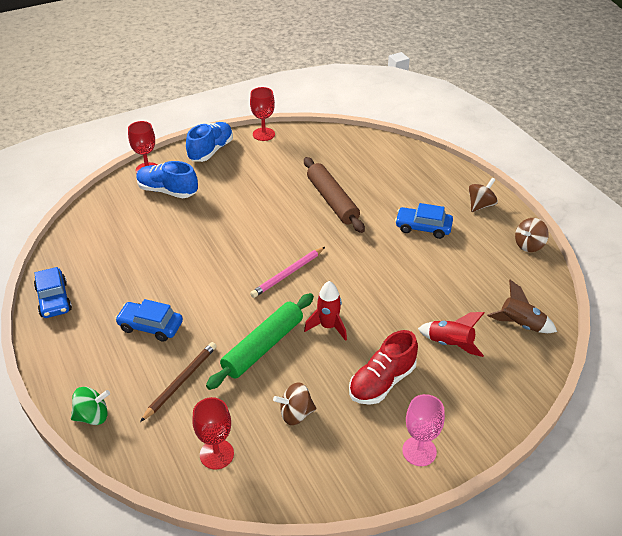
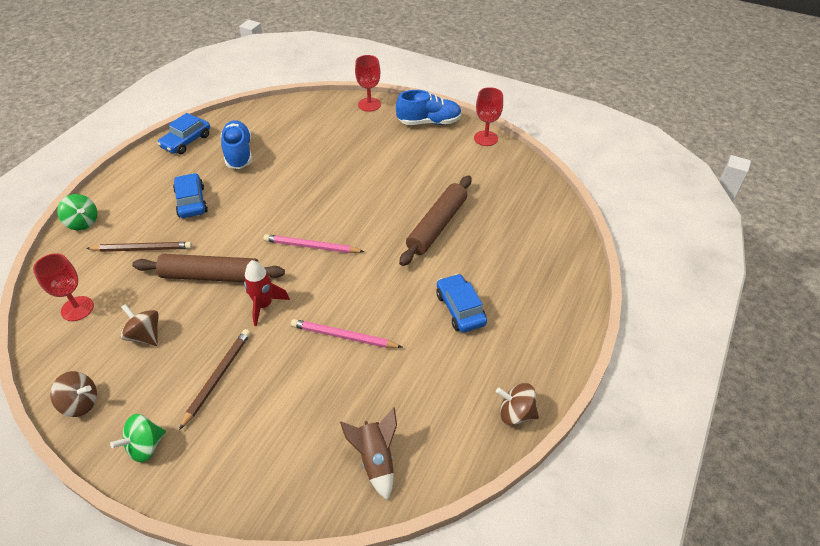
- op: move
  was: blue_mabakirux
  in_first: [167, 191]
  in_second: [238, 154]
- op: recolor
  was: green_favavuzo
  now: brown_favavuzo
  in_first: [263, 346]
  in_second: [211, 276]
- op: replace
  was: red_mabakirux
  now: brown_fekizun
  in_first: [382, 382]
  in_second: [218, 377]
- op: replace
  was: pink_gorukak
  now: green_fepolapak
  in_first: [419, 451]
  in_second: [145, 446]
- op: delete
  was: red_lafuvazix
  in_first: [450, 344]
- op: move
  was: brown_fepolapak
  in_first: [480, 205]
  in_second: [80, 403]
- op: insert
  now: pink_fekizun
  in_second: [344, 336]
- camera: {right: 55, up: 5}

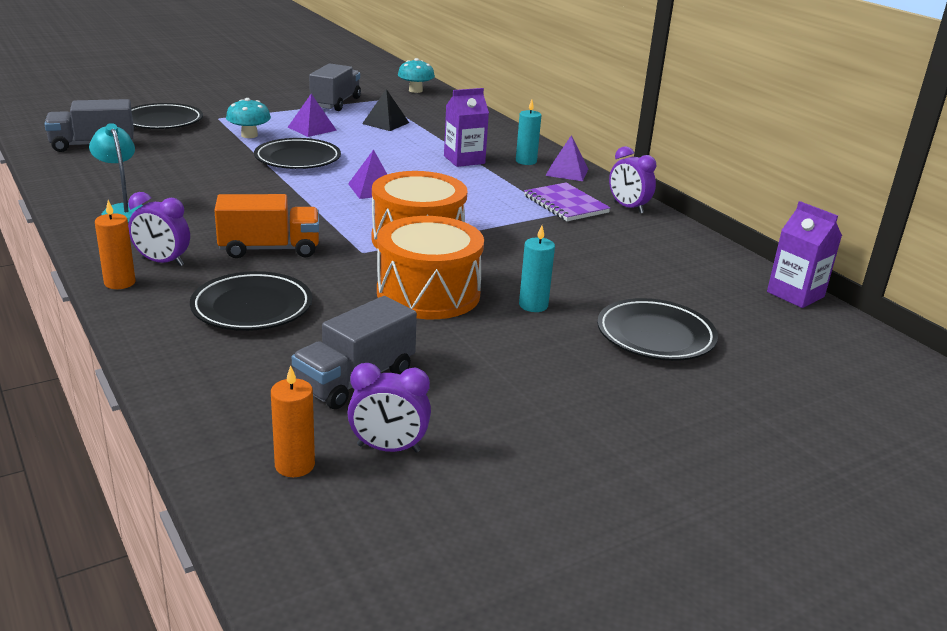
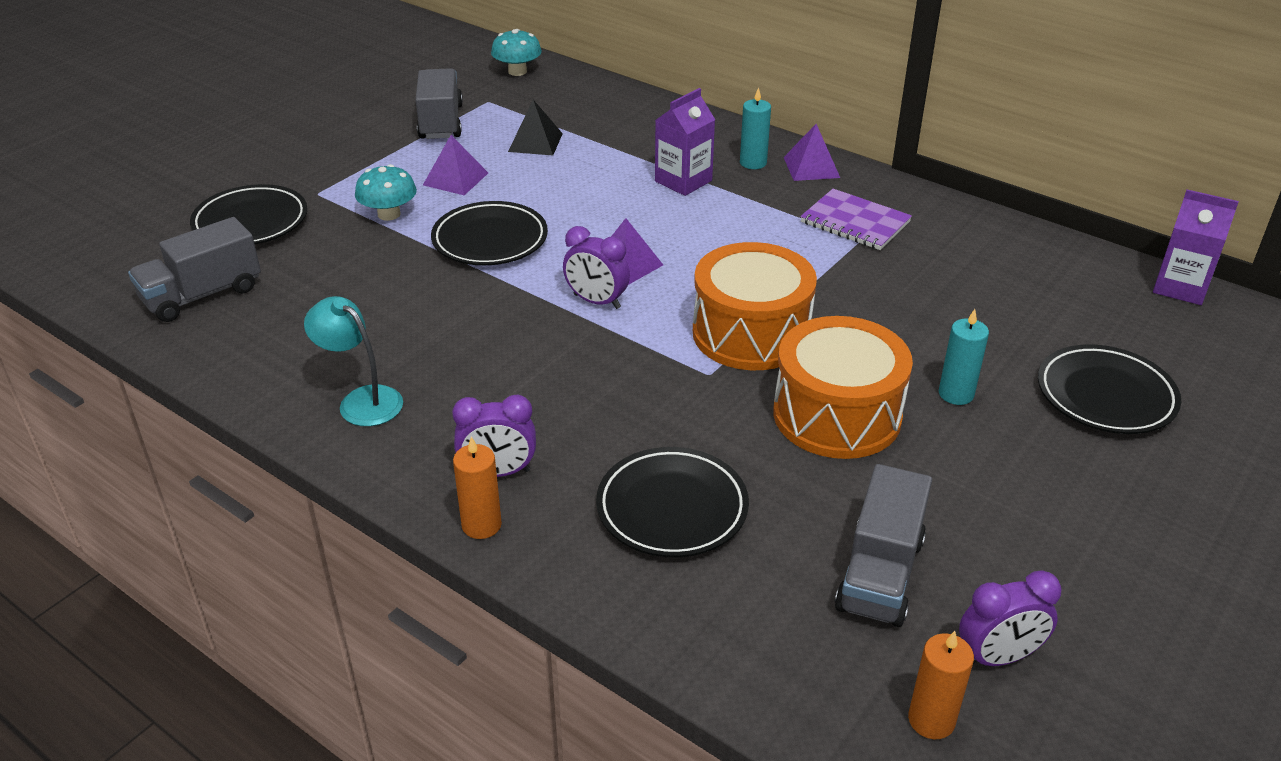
- op: delete
  was: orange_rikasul
  in_first: [269, 249]
- op: move
  was: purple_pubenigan
  in_first: [628, 207]
  in_second: [596, 301]
- camera: {right: -20, up: 10}

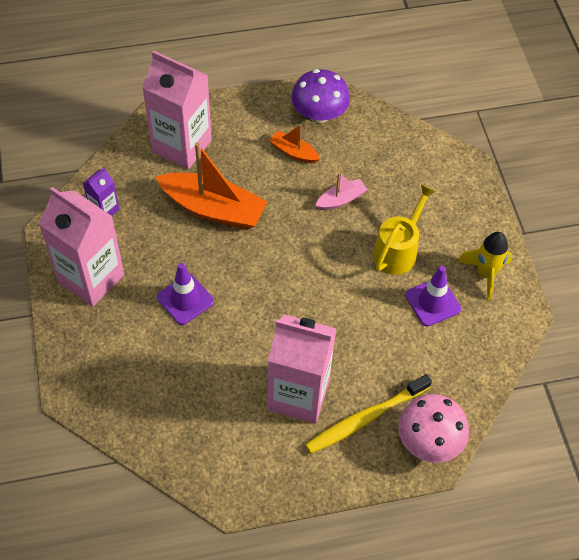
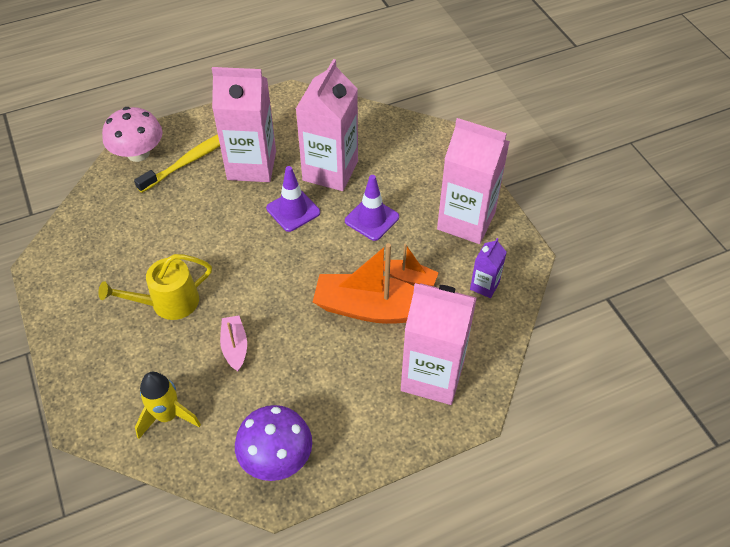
- op: move
  was: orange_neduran
  in_first: [294, 152]
  in_second: [409, 278]
- op: rotate
  was: pink_neduran
  in_first: [341, 200]
  in_second: [235, 347]
  clockwise: 120
- op: rotate
  was: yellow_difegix
  in_first: [397, 250]
  in_second: [168, 303]
  clockwise: 45
- op: move
  was: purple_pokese
  in_first: [432, 302]
  in_second: [293, 210]
- op: move
  was: yellow_lafuvazix
  in_first: [485, 274]
  in_second: [167, 416]
- op: insert
  now: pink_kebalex
  in_second: [330, 171]
- camera: {right: 170, up: -5}

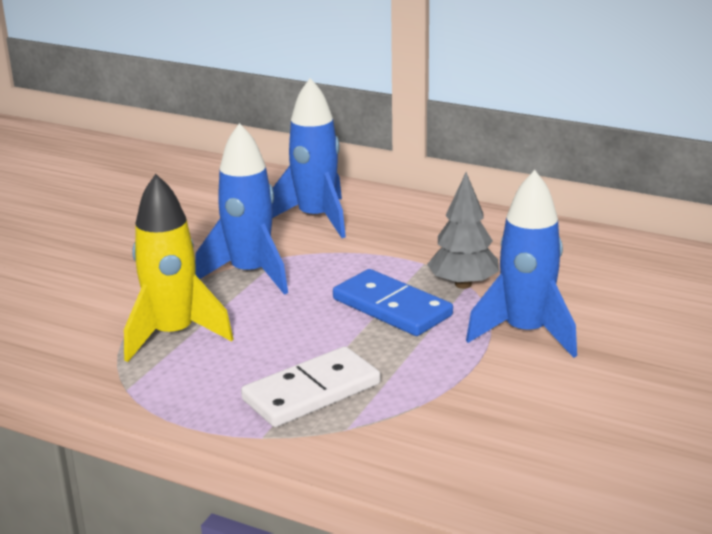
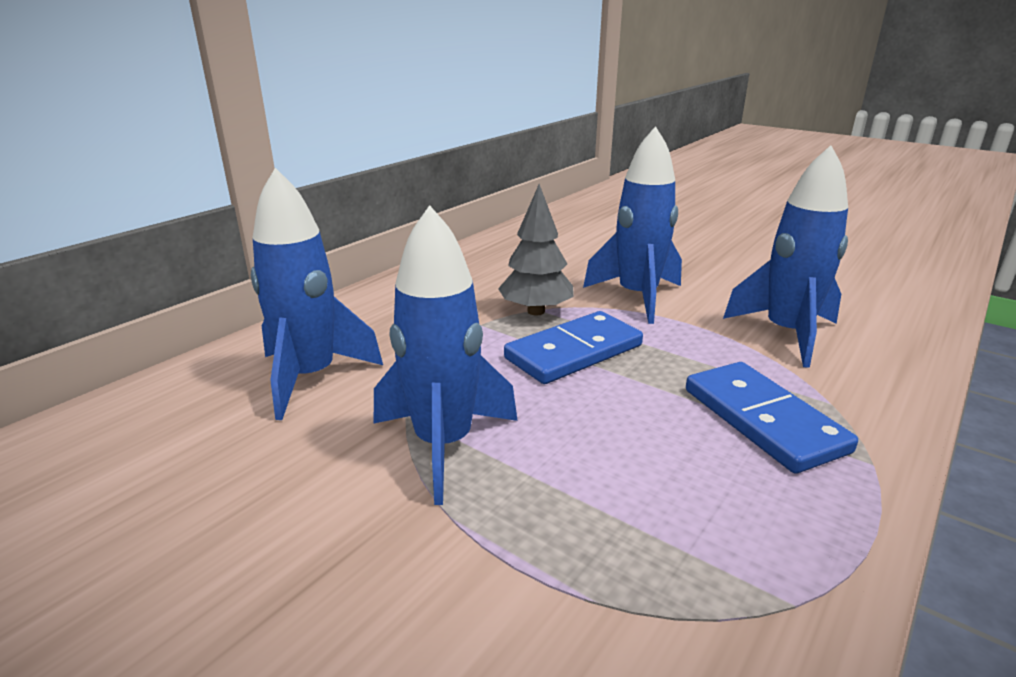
- op: delete
  was: yellow_lafuvazix
  in_first: [173, 335]
- op: recolor
  was: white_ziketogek
  now: blue_ziketogek
  in_first: [311, 392]
  in_second: [762, 420]
- op: insert
  now: blue_lafuvazix
  in_second: [787, 334]
- camera: {right: -80, up: 0}

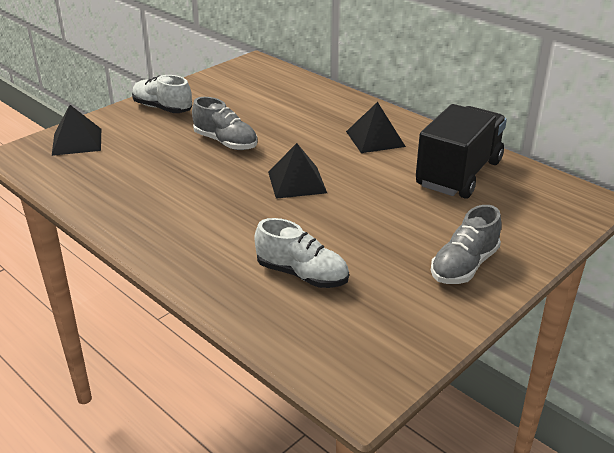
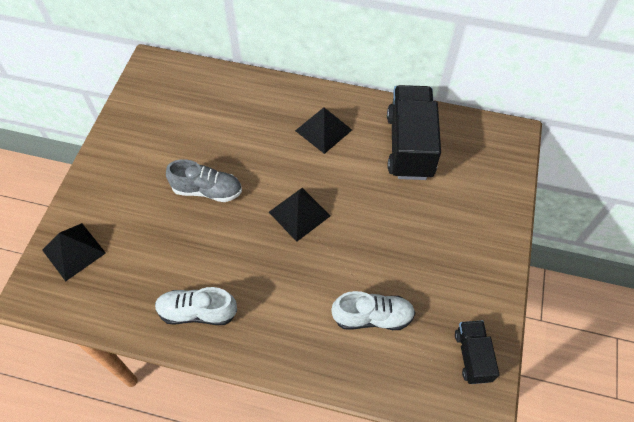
- op: move
  was: white_mabakirux
  in_first: [162, 108]
  in_second: [197, 312]
- op: delete
  was: grey_mabakirux
  in_first: [464, 266]
- op: insert
  now: black_rikasul
  in_second: [472, 356]
- camera: {right: -30, up: 25}

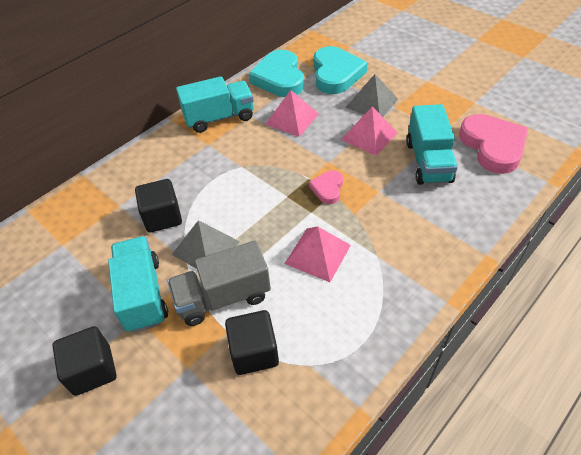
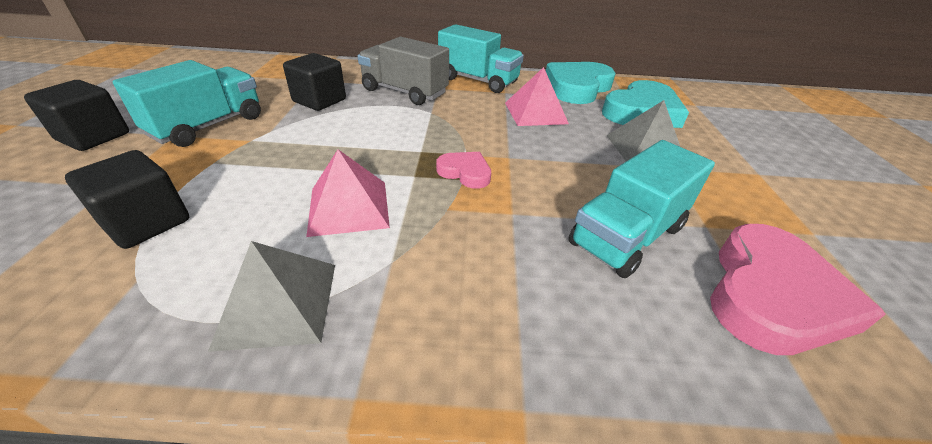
- op: move
  was: grey_rikasul
  in_first: [223, 297]
  in_second: [404, 92]
- op: move
  was: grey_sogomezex
  in_first: [205, 247]
  in_second: [278, 303]
- op: rotate
  was: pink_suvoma
  in_first: [327, 189]
  in_second: [465, 172]
  clockwise: 60
- op: delete
  was: pink_sogomezex
  in_first: [369, 136]
- camera: {right: 45, up: -10}

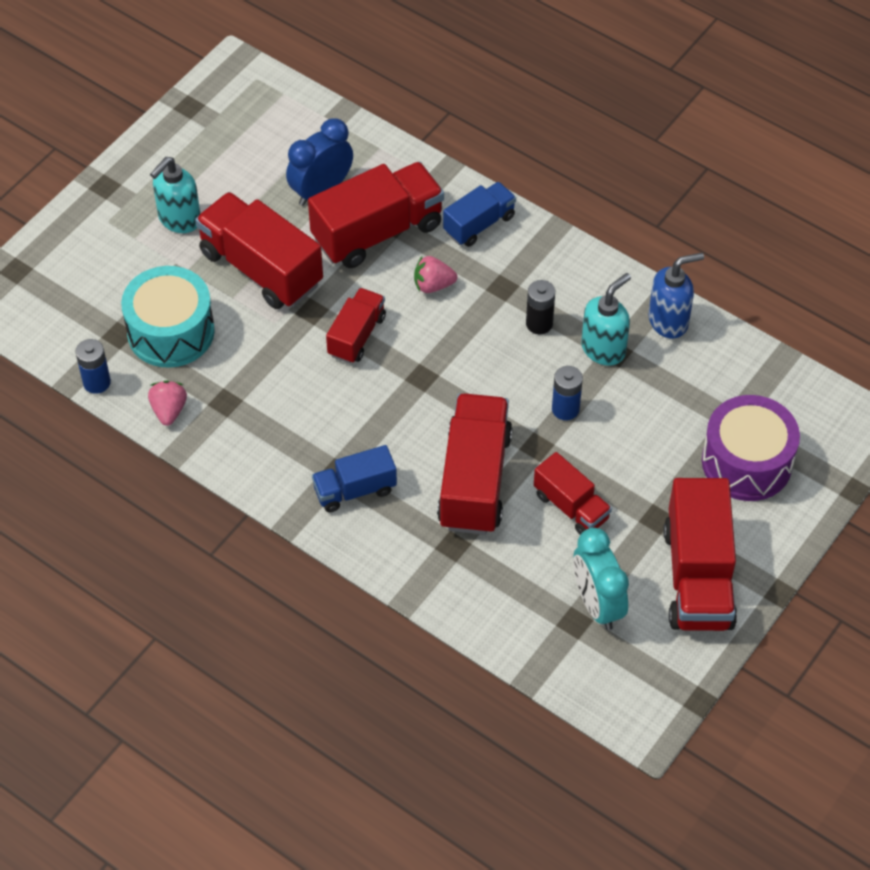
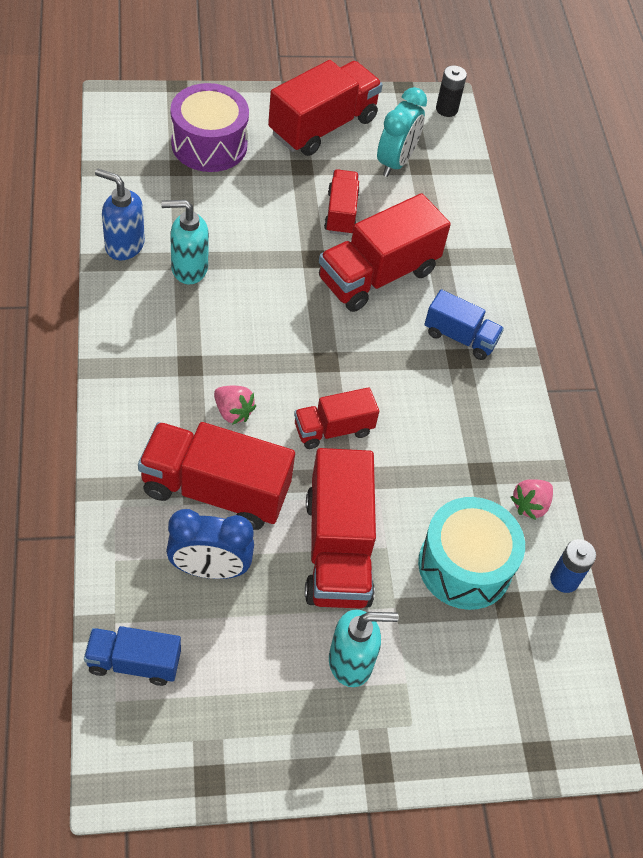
- op: move
  was: blue_rikasul
  in_first: [479, 224]
  in_second: [134, 662]
- op: move
  was: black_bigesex
  in_first: [539, 324]
  in_second: [446, 109]
- op: delete
  was: blue_bigesex
  in_first: [565, 409]
- camera: {right: -140, up: 0}

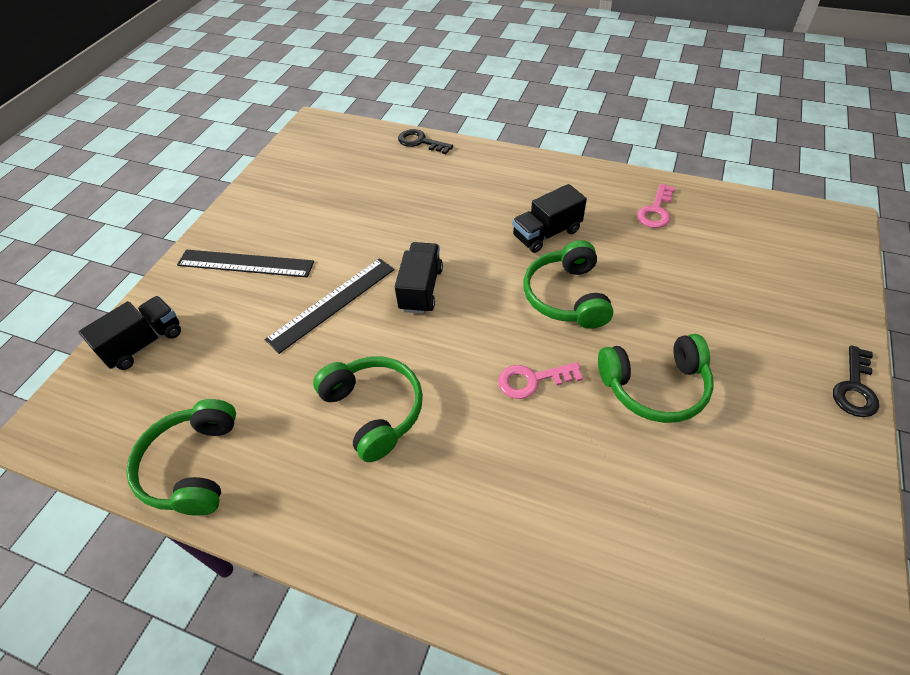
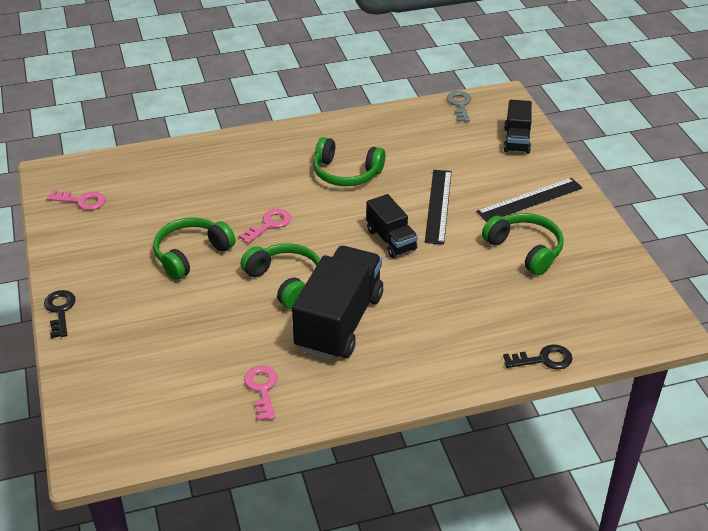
- op: move
  was: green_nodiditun
  in_first: [192, 466]
  in_second: [525, 250]
- op: resize
  was: black_rikasul
  in_first: [546, 234]
  in_second: [339, 322]
  ratio: 1.81
- op: insert
  now: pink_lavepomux
  in_second: [81, 201]
- op: insert
  now: grey_lavepomux
  in_second: [460, 105]
- camera: {right: 140, up: -10}

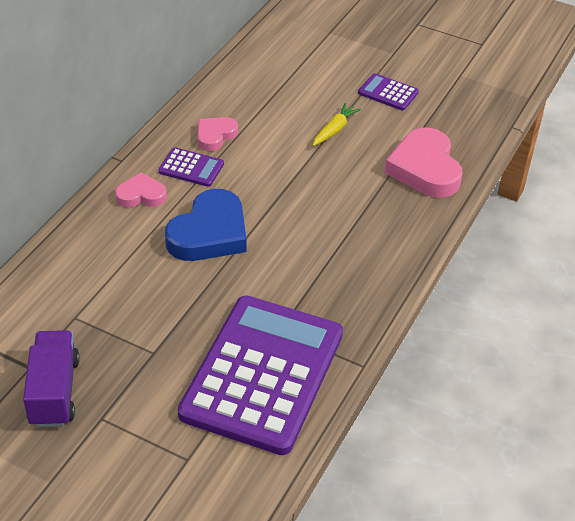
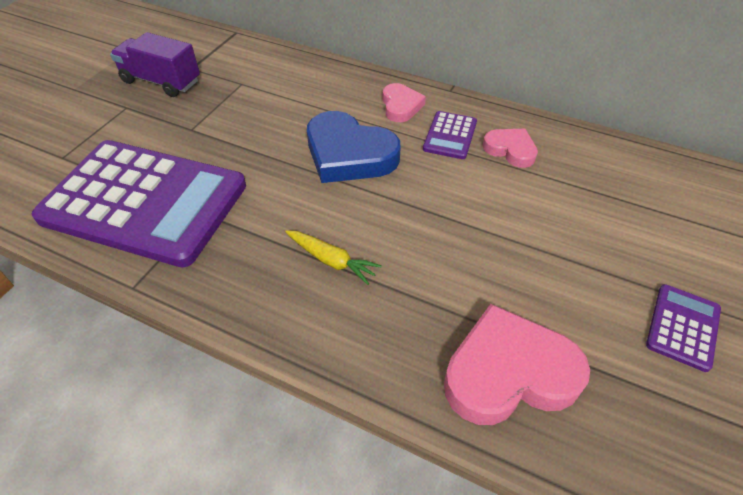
- op: rotate
  was: purple_rikasul
  in_first: [54, 392]
  in_second: [161, 82]
  clockwise: -150
- op: move
  was: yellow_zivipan
  in_first: [334, 130]
  in_second: [331, 260]
- camera: {right: 90, up: 5}

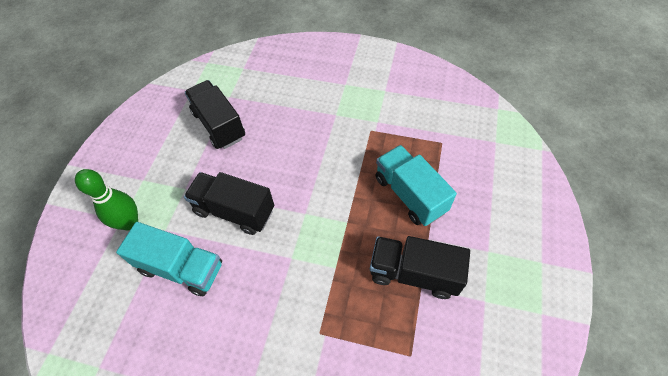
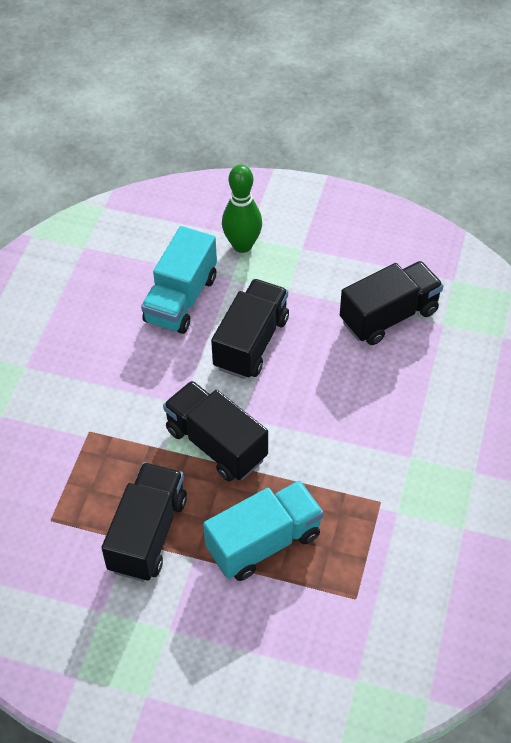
- op: insert
  now: black_rikasul
  in_second: [216, 444]
- camera: {right: 90, up: -5}

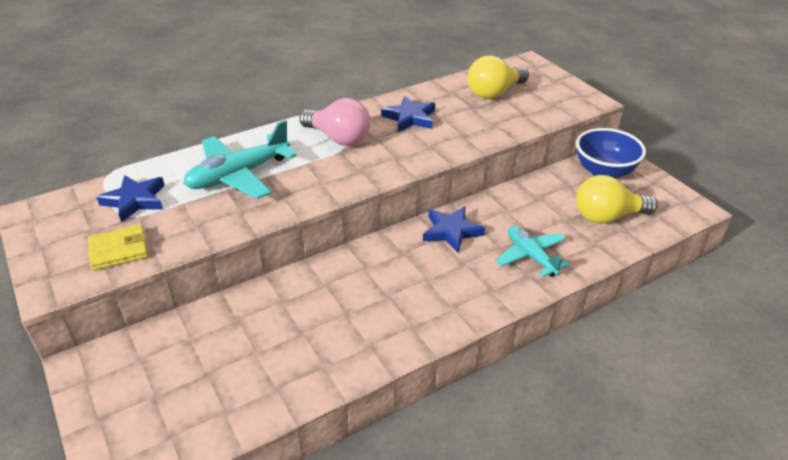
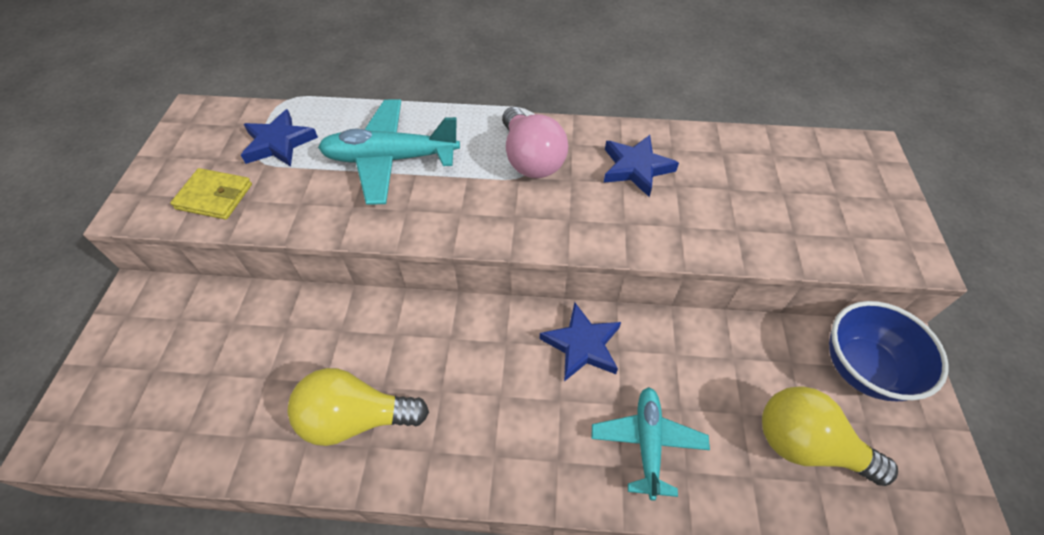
- op: move
  was: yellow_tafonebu
  in_first: [494, 93]
  in_second: [356, 418]
- camera: {right: 35, up: 15}

